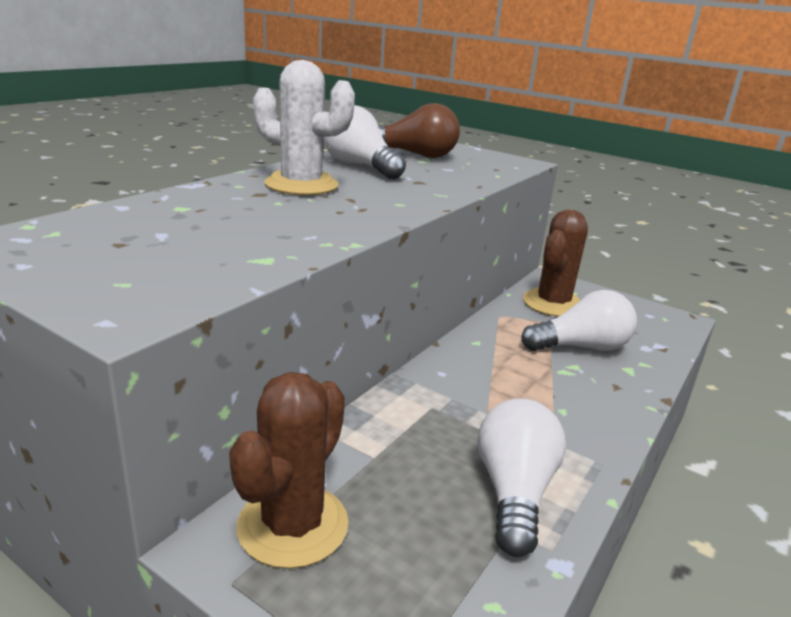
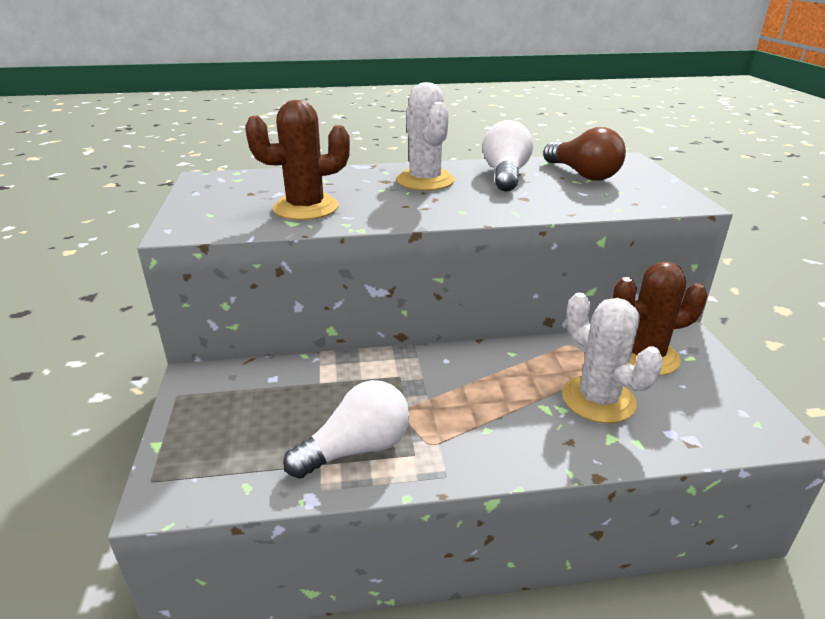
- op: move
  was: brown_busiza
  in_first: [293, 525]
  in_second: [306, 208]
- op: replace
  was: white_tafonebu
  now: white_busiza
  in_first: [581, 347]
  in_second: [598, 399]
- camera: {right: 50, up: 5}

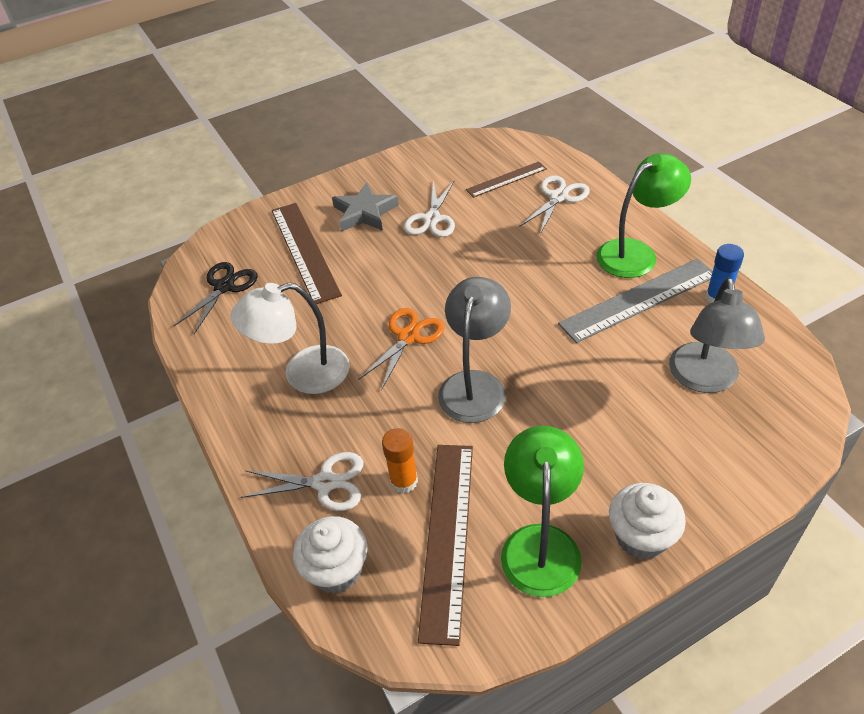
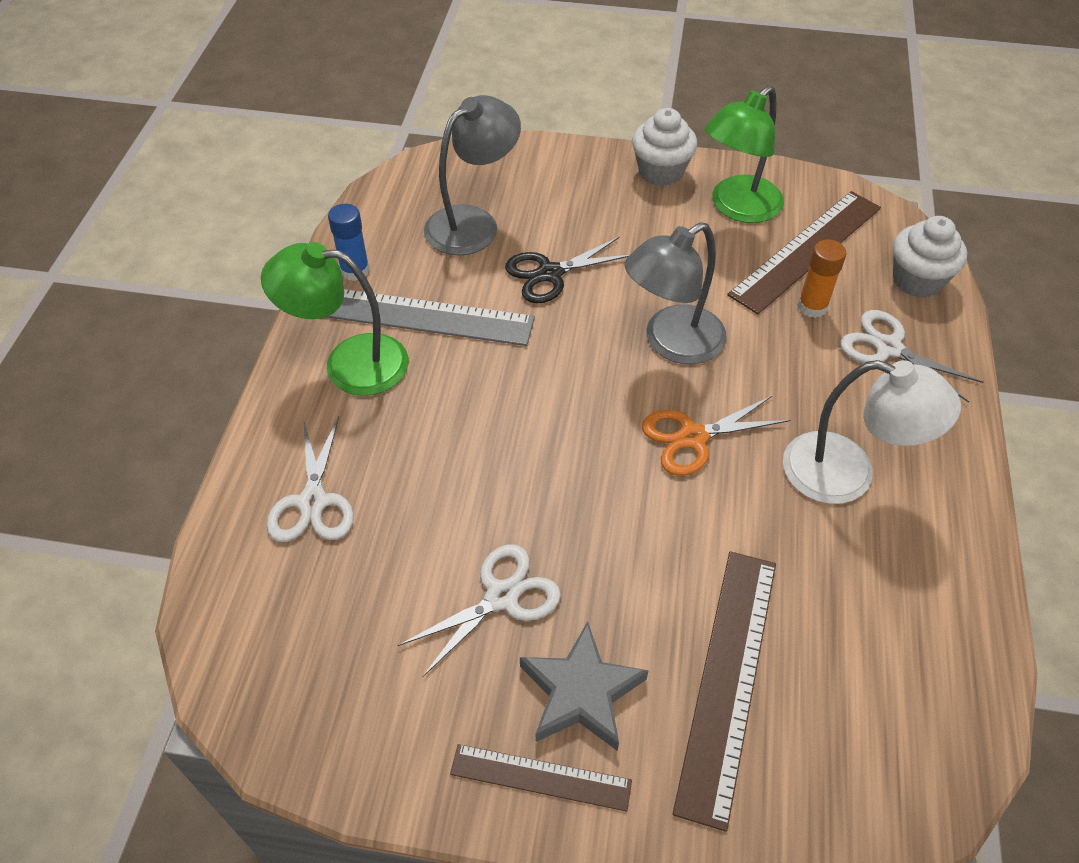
- op: move
  was: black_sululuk
  in_first: [224, 287]
  in_second: [550, 273]
- op: move
  was: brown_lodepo
  in_first: [506, 179]
  in_second: [540, 777]
- op: rotate
  was: white_sululuk
  in_first: [558, 197]
  in_second: [312, 502]
  clockwise: -75
- camera: {right: -145, up: 5}

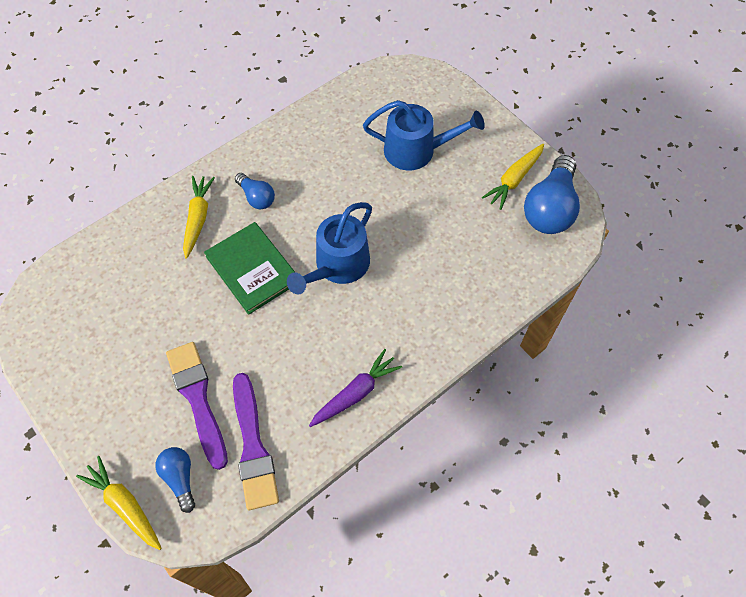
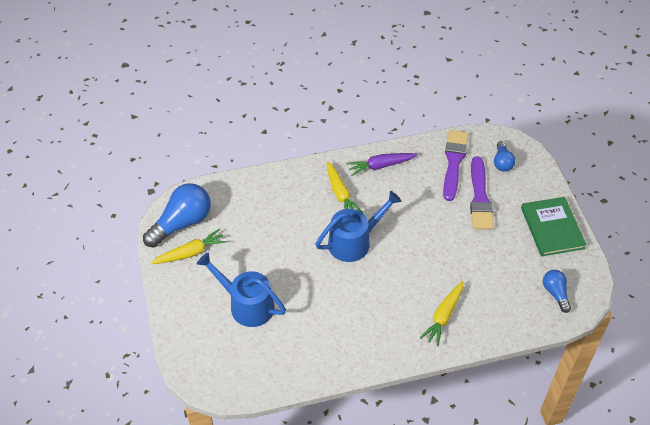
- op: move
  was: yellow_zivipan
  in_first: [125, 505]
  in_second: [340, 194]
- op: move
  was: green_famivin
  in_first: [252, 269]
  in_second: [552, 228]
- op: move
  was: blue_tafonebu
  in_first: [256, 197]
  in_second: [555, 293]
- camera: {right: -155, up: -10}

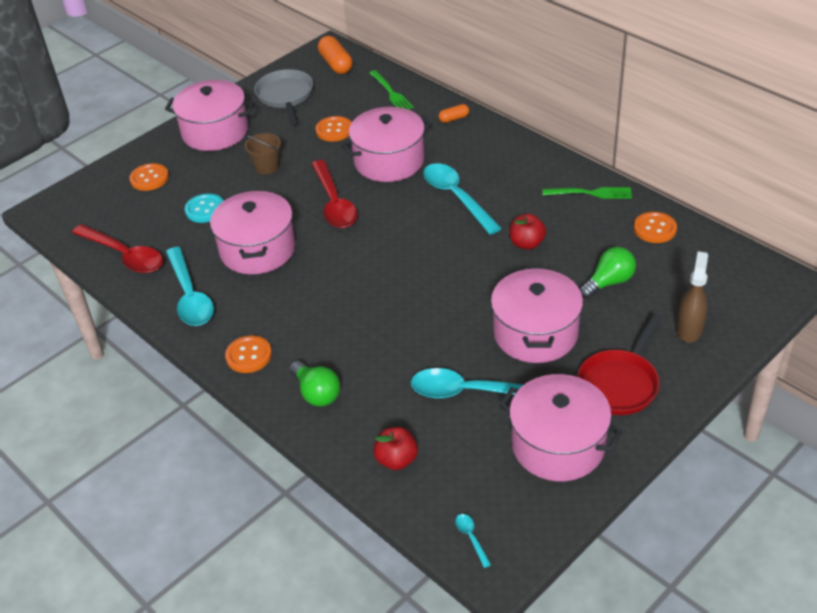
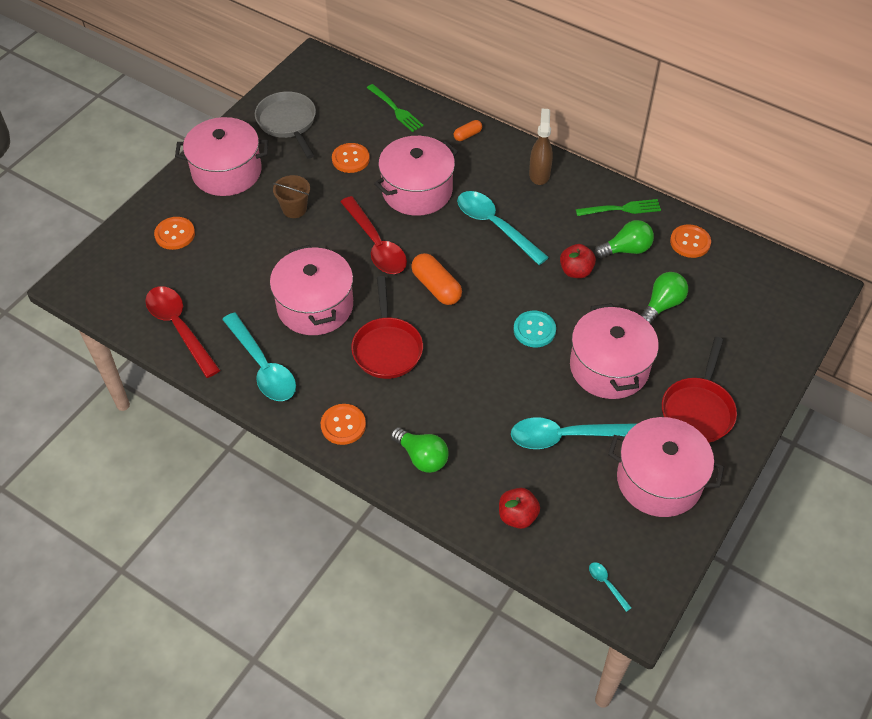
- op: rotate
  was: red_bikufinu
  in_first: [124, 255]
  in_second: [179, 328]
  clockwise: -150
- op: move
  was: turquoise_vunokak
  in_first: [205, 209]
  in_second: [534, 330]
- op: move
  was: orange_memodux
  in_first: [336, 64]
  in_second: [436, 287]
- op: move
  was: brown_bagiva
  in_first: [689, 329]
  in_second: [539, 174]
- op: insert
  now: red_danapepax
  in_second: [387, 347]
- op: insert
  now: green_tafonebu
  in_second: [626, 249]
- camera: {right: -15, up: 10}

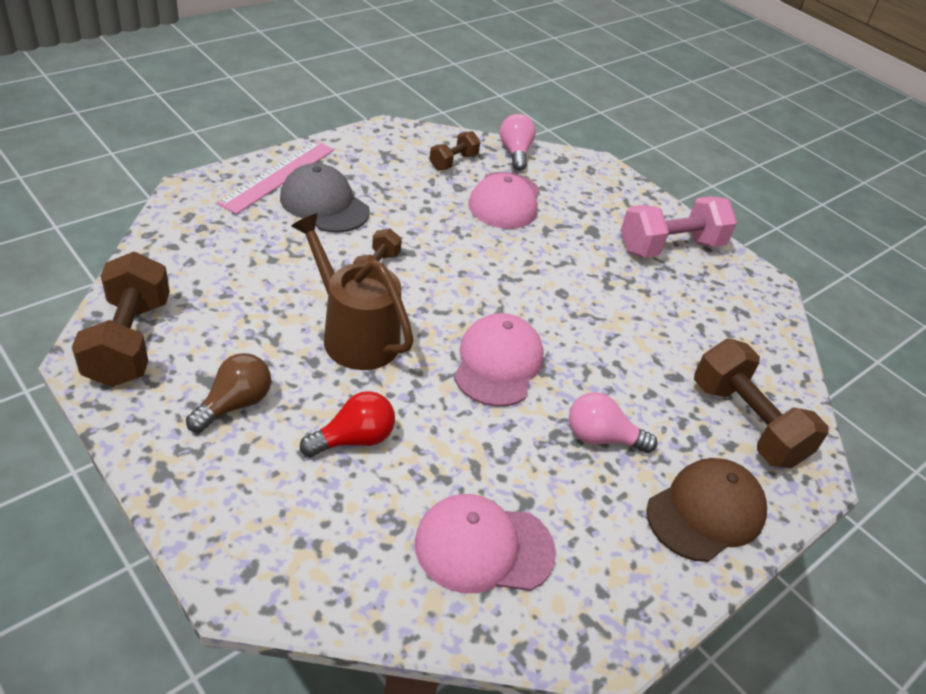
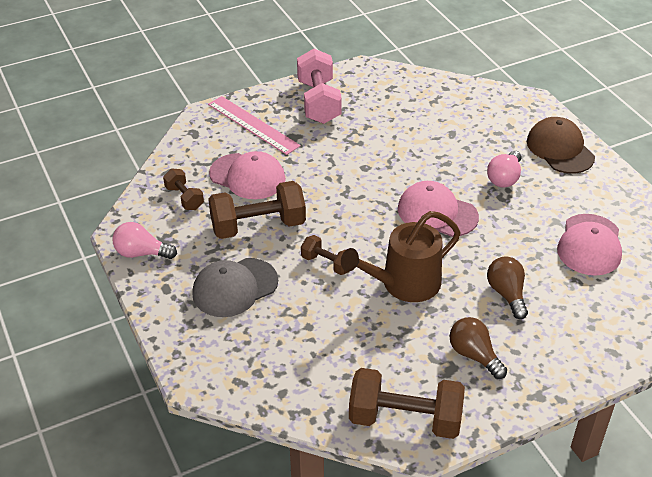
- op: move
  was: pink_lodepo
  in_first: [278, 176]
  in_second: [253, 125]
- op: recolor
  was: red_tafonebu
  now: brown_tafonebu
  in_first: [354, 439]
  in_second: [507, 294]
- op: move
  was: pink_tafonebu
  in_first: [515, 153]
  in_second: [141, 253]
- op: move
  was: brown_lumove
  in_first: [746, 423]
  in_second: [258, 226]
- camera: {right: -70, up: 0}

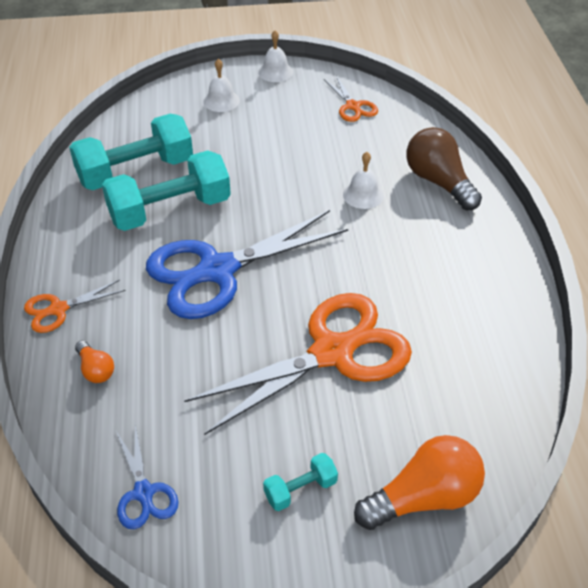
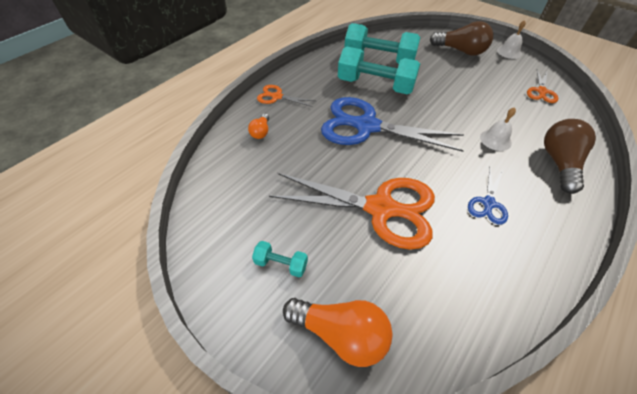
- op: move
  was: blue_sululuk
  in_first: [144, 492]
  in_second: [488, 203]
- op: replace
  was: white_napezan
  now: brown_tafonebu
  in_first: [221, 101]
  in_second: [460, 51]
- camera: {right: 45, up: 5}

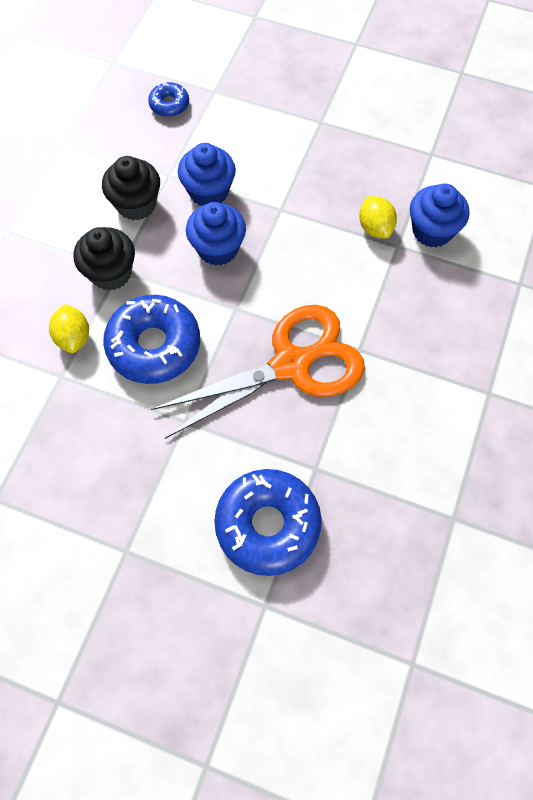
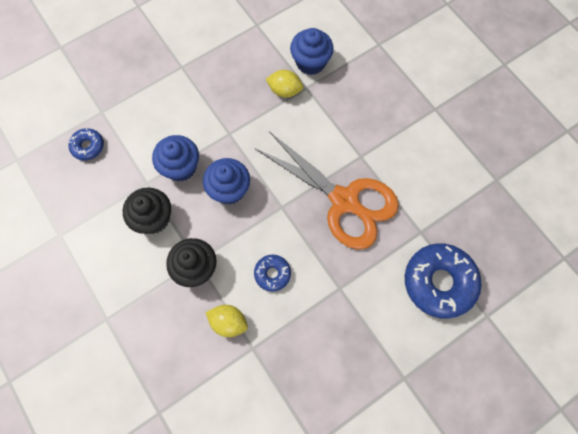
- op: resize
  was: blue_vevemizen
  in_first: [154, 345]
  in_second: [272, 274]
  ratio: 0.5
- op: rotate
  was: orange_sululuk
  in_first: [291, 365]
  in_second: [344, 201]
  clockwise: 120
- camera: {right: -55, up: 5}

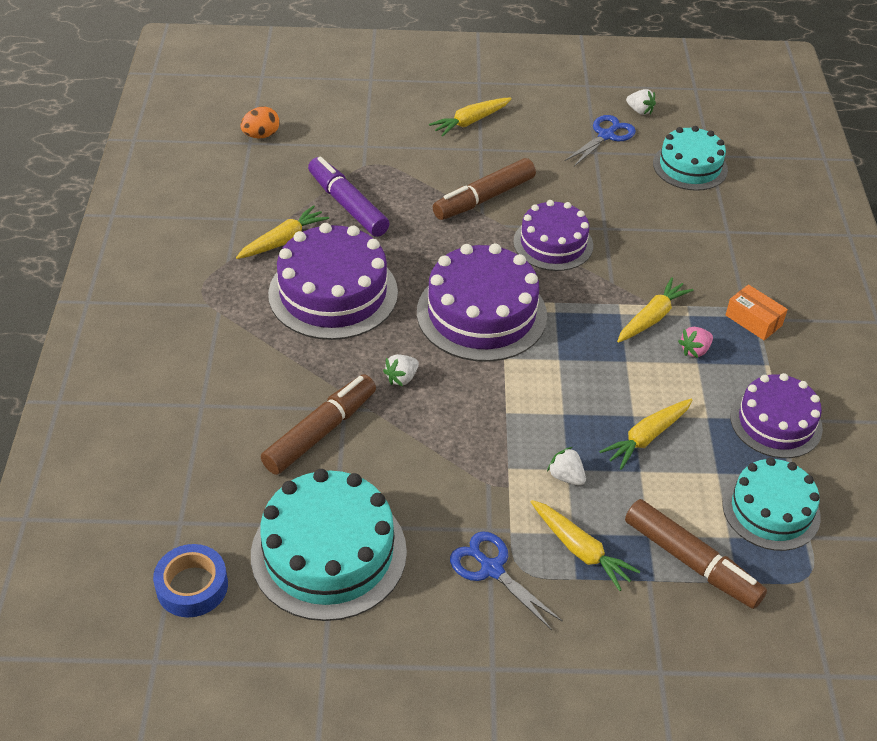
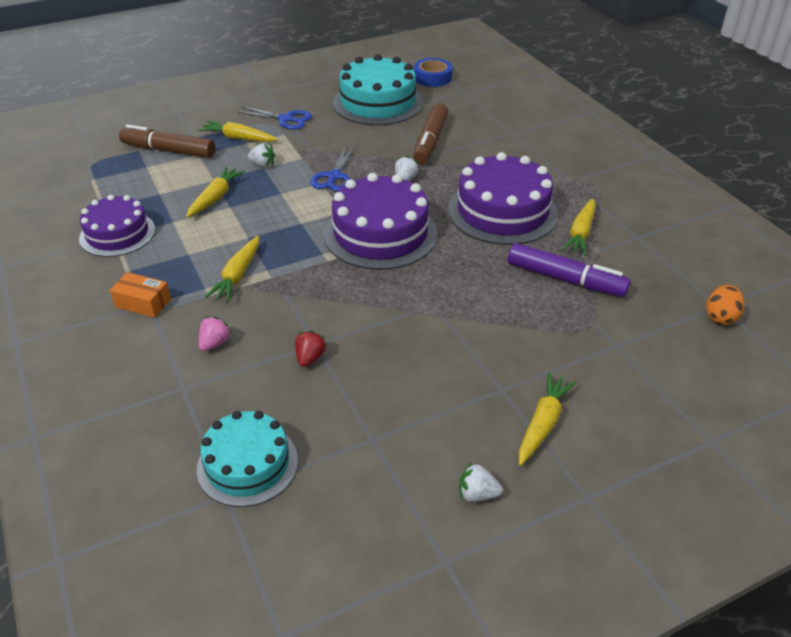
- op: delete
  was: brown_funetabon
  in_first: [484, 198]
- op: delete
  was: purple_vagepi
  in_first: [553, 243]
- op: move
  was: blue_sululuk
  in_first: [606, 135]
  in_second: [334, 176]
- op: move
  was: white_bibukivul
  in_first: [640, 111]
  in_second: [477, 494]
- op: move
  was: pink_bibukivul
  in_first: [695, 350]
  in_second: [215, 343]
- op: delete
  was: turquoise_vagepi
  in_first: [771, 510]
- op: insert
  now: red_bibukivul
  in_second: [310, 358]
- camera: {right: 155, up: -5}

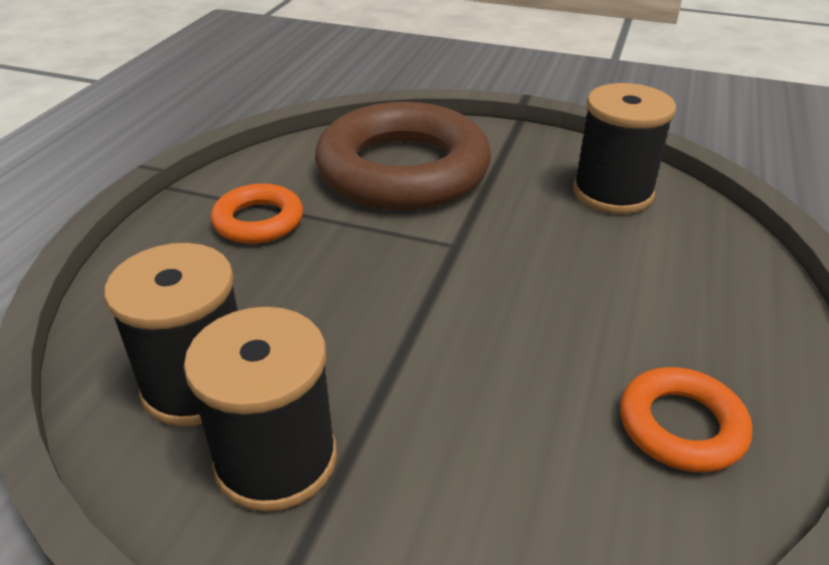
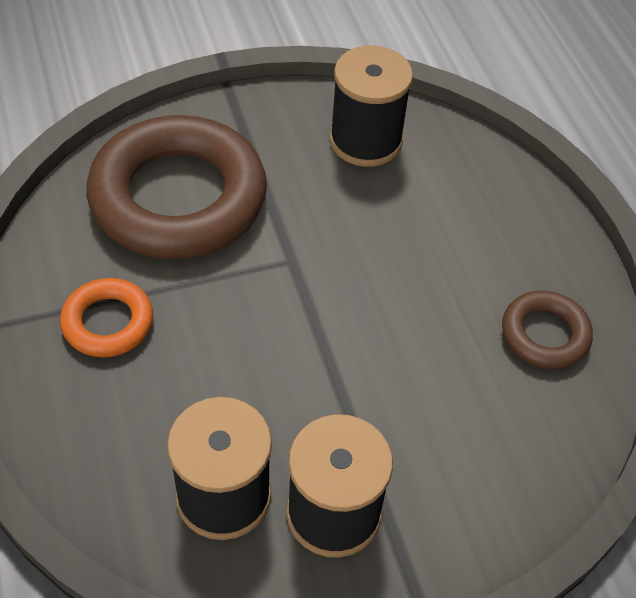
- op: recolor
  was: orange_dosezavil
  now: brown_dosezavil
  in_first: [681, 426]
  in_second: [545, 335]
- camera: {right: -40, up: 15}

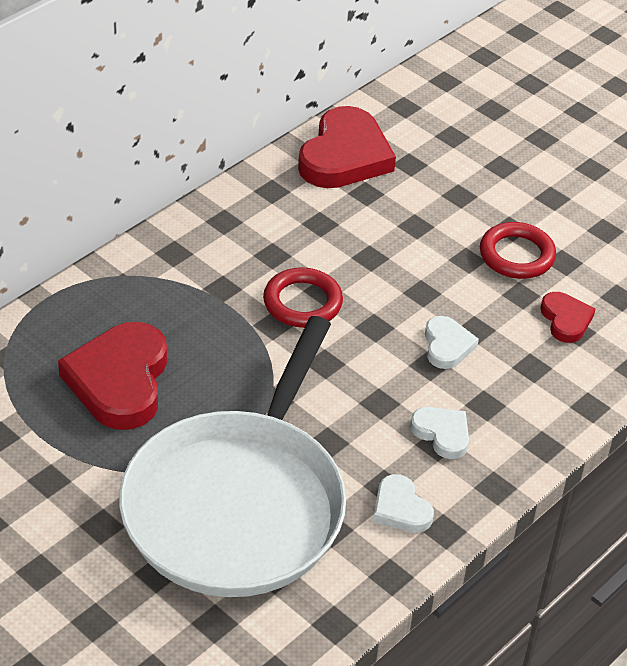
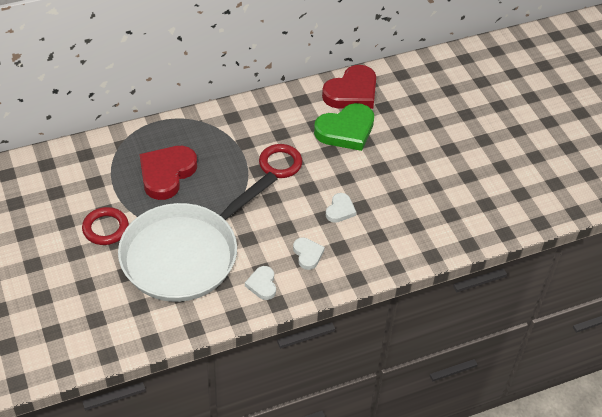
- op: move
  was: red_dosezavil
  in_first: [516, 255]
  in_second: [105, 228]
- op: delete
  was: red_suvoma
  in_first: [566, 320]
- op: insert
  now: green_suvoma
  in_second: [346, 130]
- camera: {right: 25, up: 5}

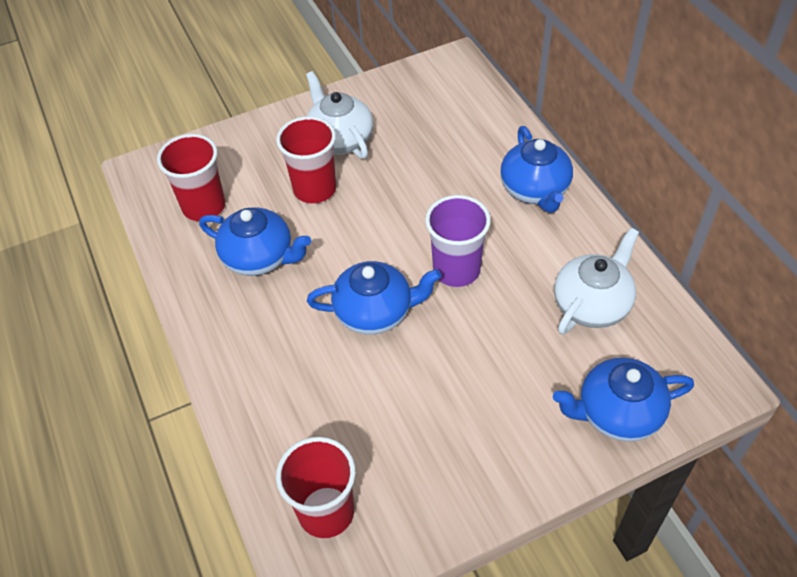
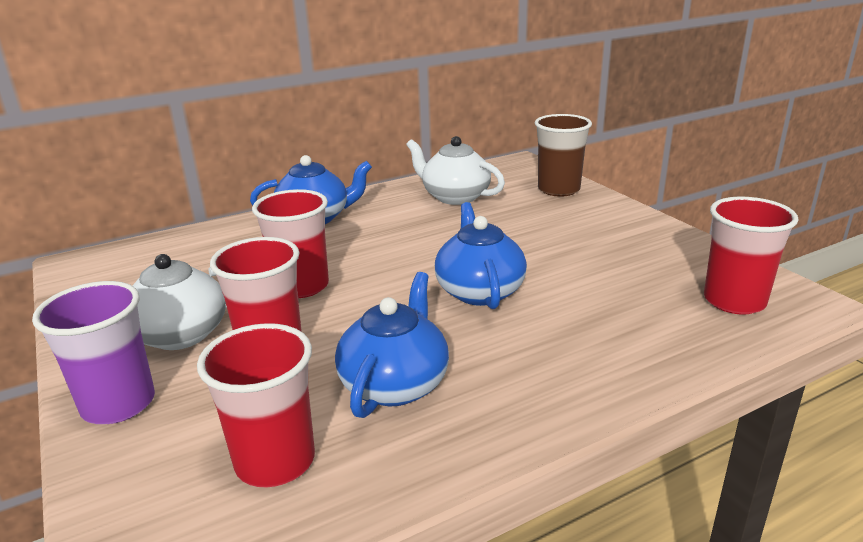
- op: move
  was: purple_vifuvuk
  in_first: [456, 270]
  in_second: [118, 404]
- op: replace
  was: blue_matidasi
  now: brown_vifuvuk
  in_first: [617, 413]
  in_second: [558, 189]
- op: insert
  now: red_vifuvuk
  in_second: [301, 286]
- camera: {right: -95, up: -25}

